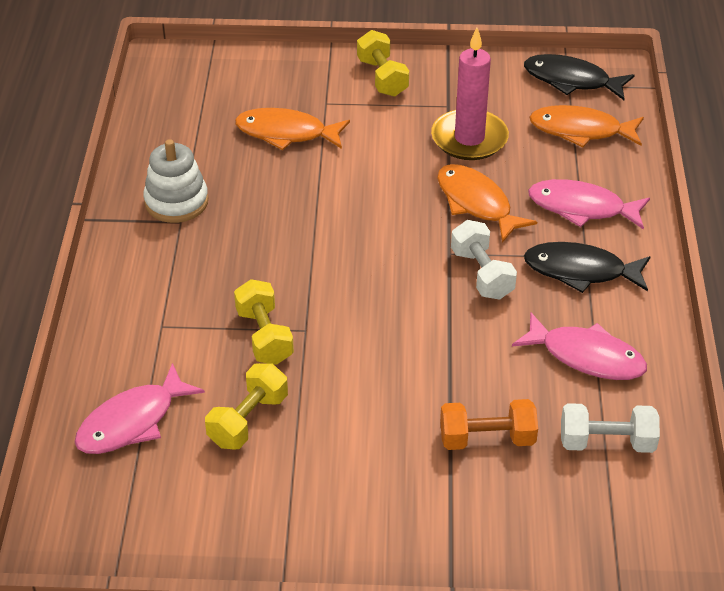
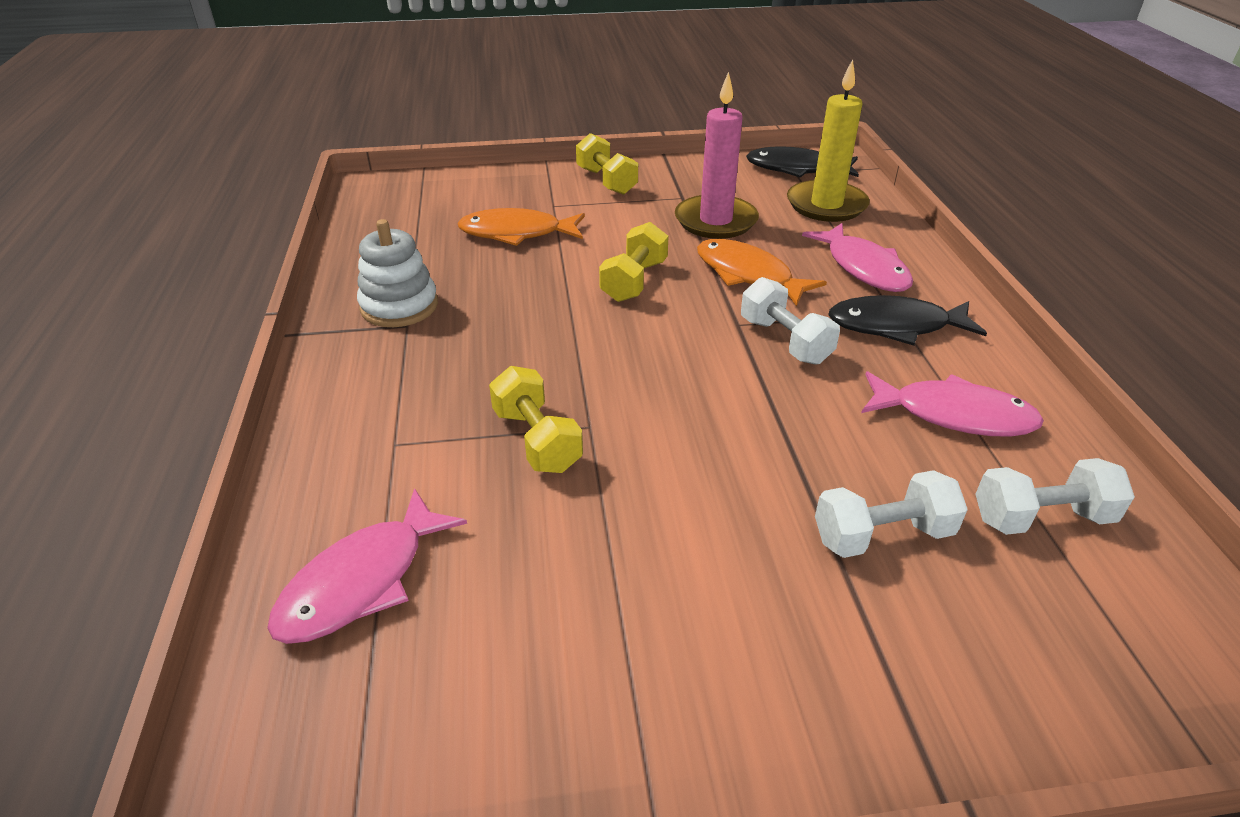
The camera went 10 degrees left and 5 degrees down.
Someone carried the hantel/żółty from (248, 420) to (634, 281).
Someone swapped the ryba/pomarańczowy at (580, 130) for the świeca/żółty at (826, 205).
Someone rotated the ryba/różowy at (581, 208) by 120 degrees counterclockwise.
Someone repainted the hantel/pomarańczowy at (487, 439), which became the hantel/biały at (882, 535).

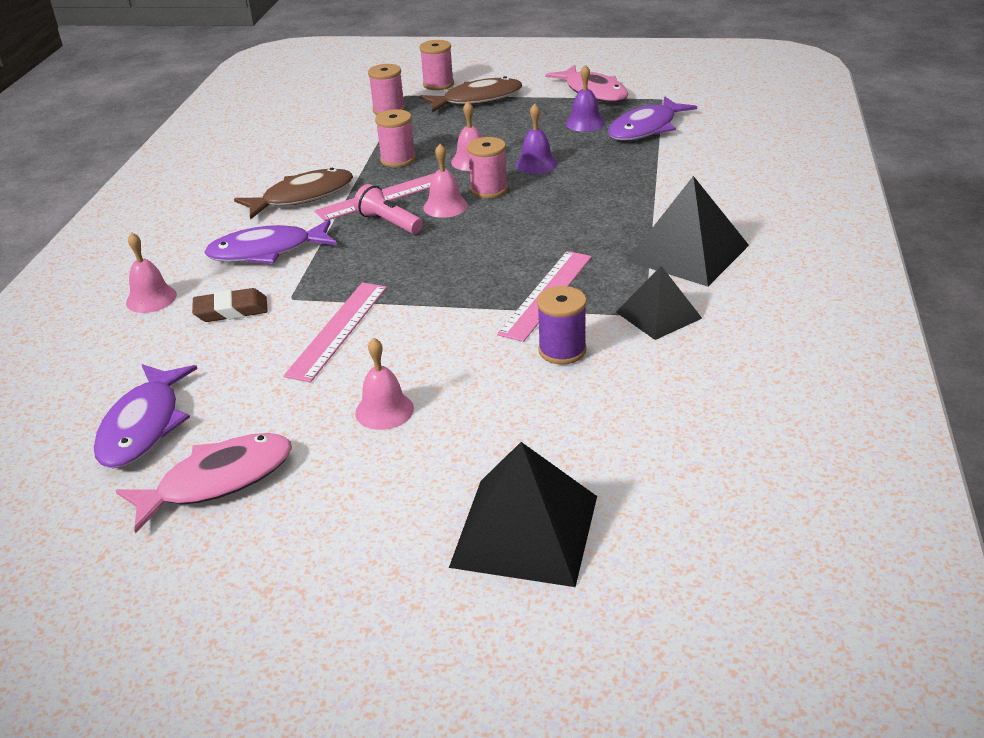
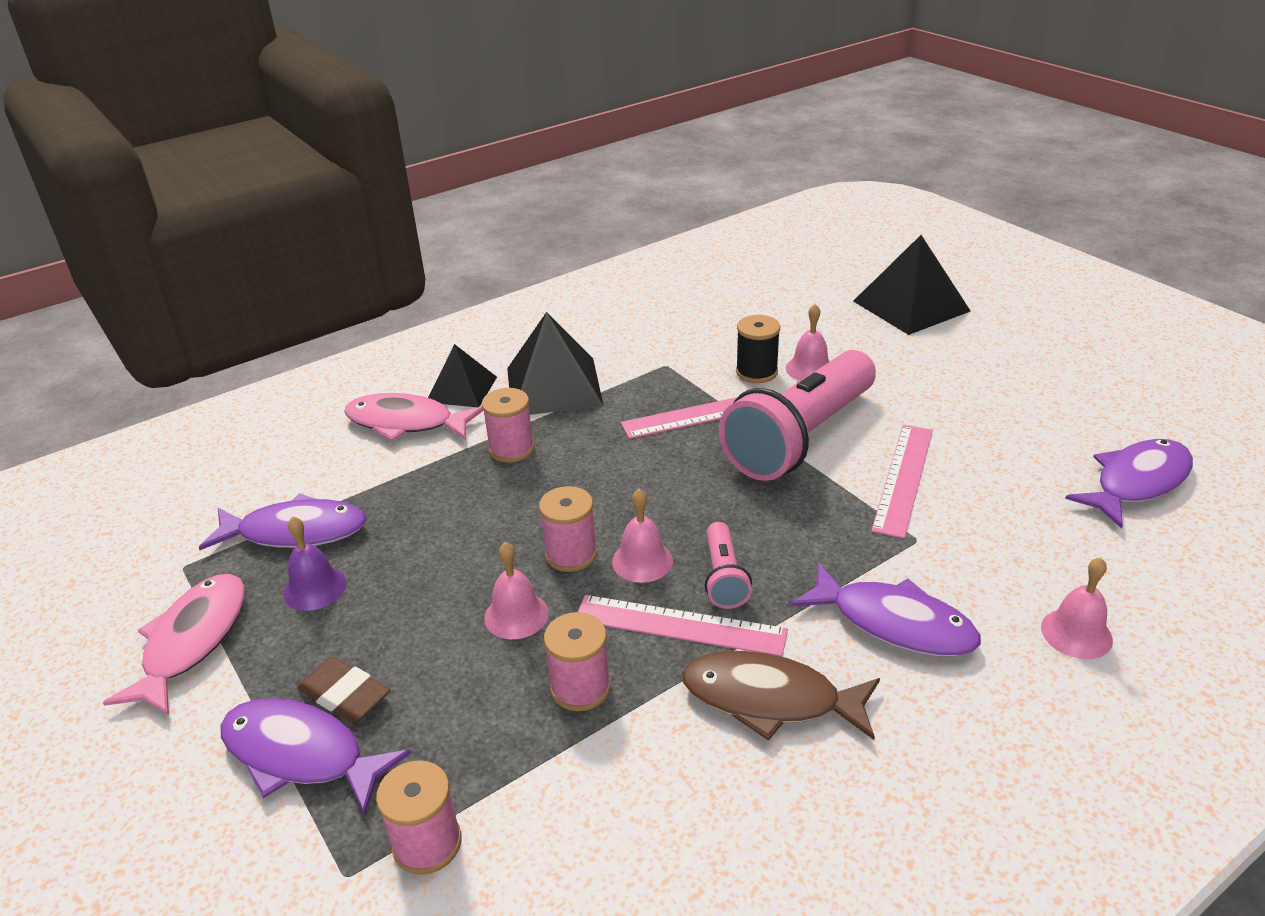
The camera went 135 degrees left and 0 degrees up.
Someone repainted the ryba/brązowy at (477, 99), which became the ryba/fioletowy at (301, 755).
Someone carried the gumka do mazania/brązowy from (231, 310) to (345, 695).
Someone carried the ryba/różowy from (218, 481) to (406, 423).
Someone carried the piramida/czarny from (658, 315) to (461, 389).
Someone carried the szpulka/różowy from (438, 84) to (511, 449).
Someone put down the latarka/różowy at (801, 438).
Someone repainted the szpulka/fioletowy at (562, 350), which became the szpulka/czarny at (756, 372).
Someone carried the dzwonek/różowy from (384, 410) to (810, 369).
Someone rotated the linijka/różowy at (338, 330) by 45 degrees counterclockwise.
Someone took away the dzwonek/fioletowy at (536, 164).

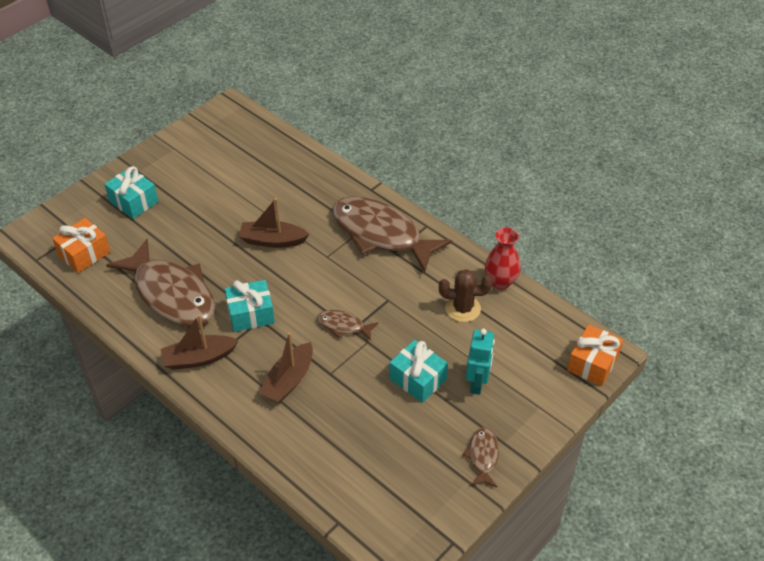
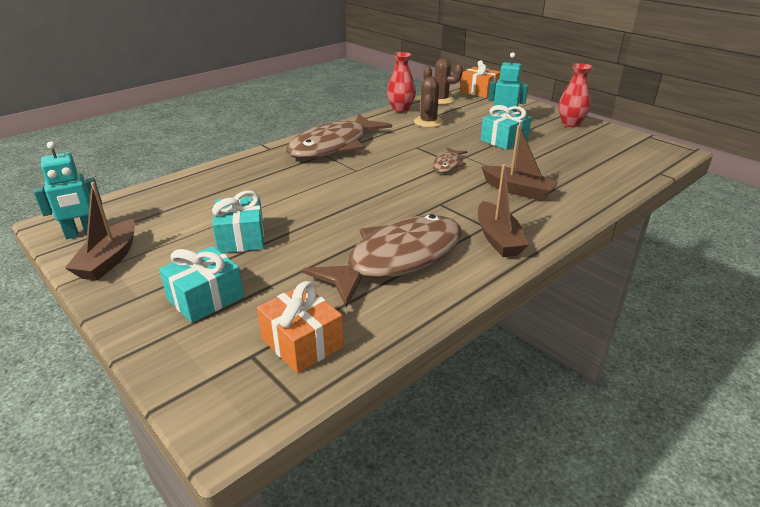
The camera went 85 degrees left and 15 degrees down.
Someone put down the robot/turkusowy at (82, 233).
Someone carried the łódka/brązowy from (273, 240) to (109, 260).
Someone carried the prezent/turkusowy from (251, 314) to (241, 238).
Someone put down the kaktus/brązowy at (441, 100).
Someone swapped the ryba/brązowy at (483, 456) for the wazon/czerwony at (570, 124).

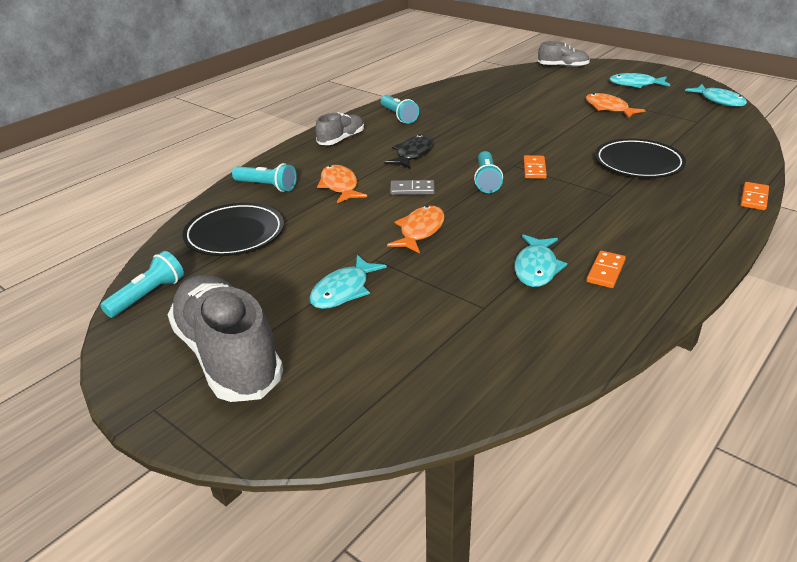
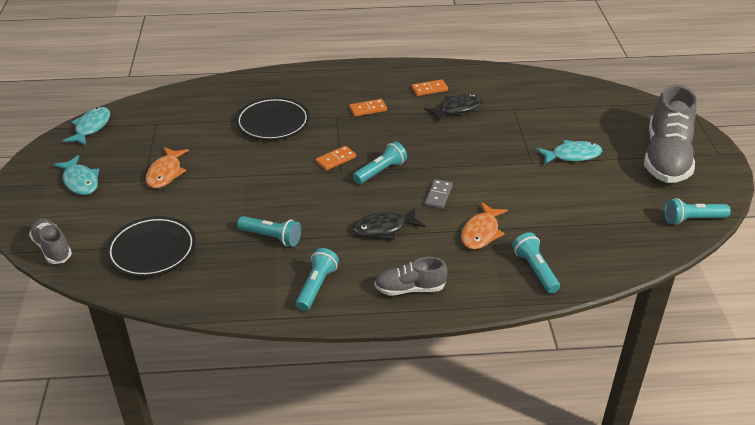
The camera went 135 degrees left and 5 degrees up.
Someone carried the talerz/czarny from (235, 234) to (152, 250).
Someone put down the latarka/turkusowy at (272, 237).
Someone carried the kostka domina/pomarańczowy from (754, 198) to (368, 109).
Someone repainted the ryba/turkusowy at (536, 268), which became the ryba/czarny at (457, 109).
Someone rotated the kostka domina/szary at (412, 189) by 60 degrees clockwise.
Someone took away the ryba/pomarańczowy at (420, 231).

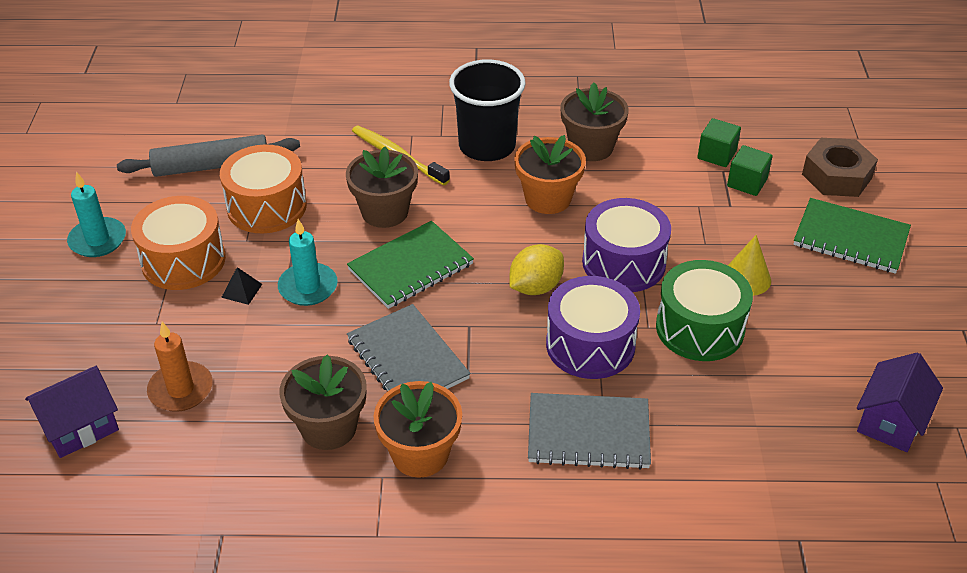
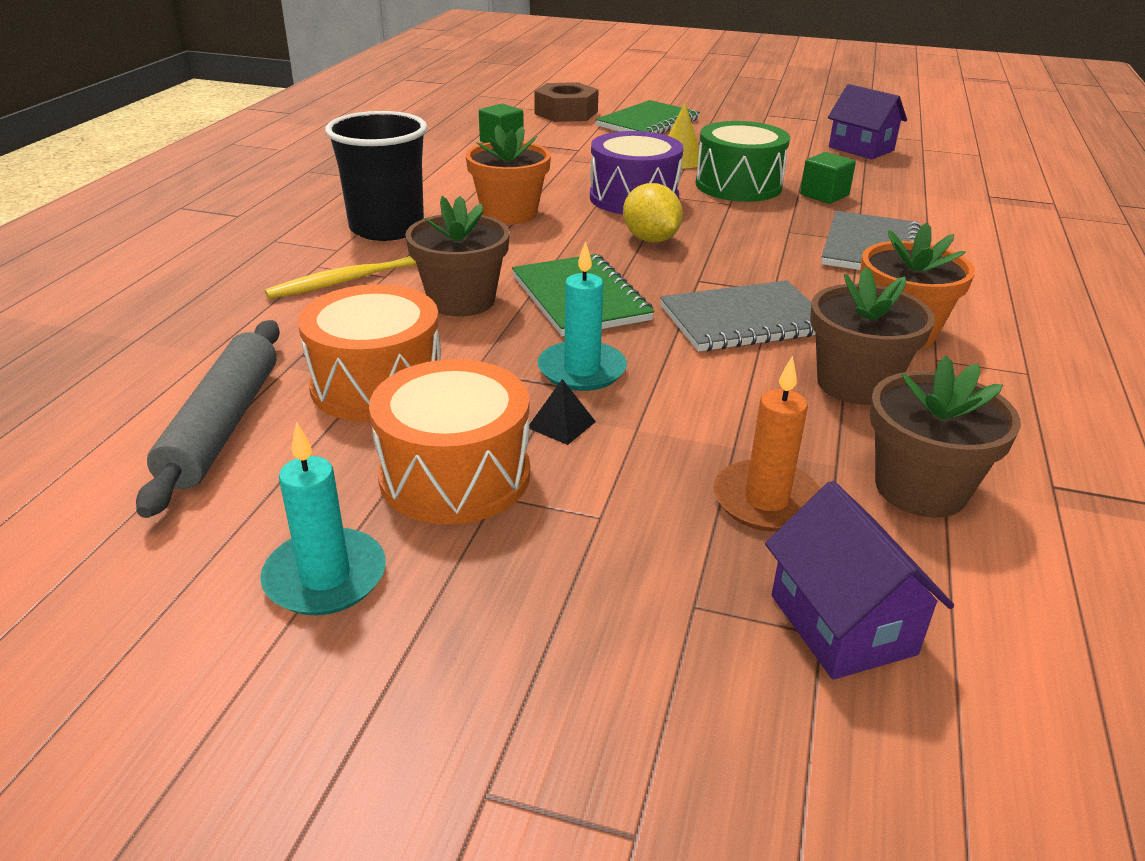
The camera went 75 degrees left and 10 degrees down.
Someone carried the sześcian/zielony from (747, 183) to (824, 195).
Someone carried the doniczka/brązowy from (591, 147) to (920, 489).
Someone took away the bęben/fioletowy at (590, 345).

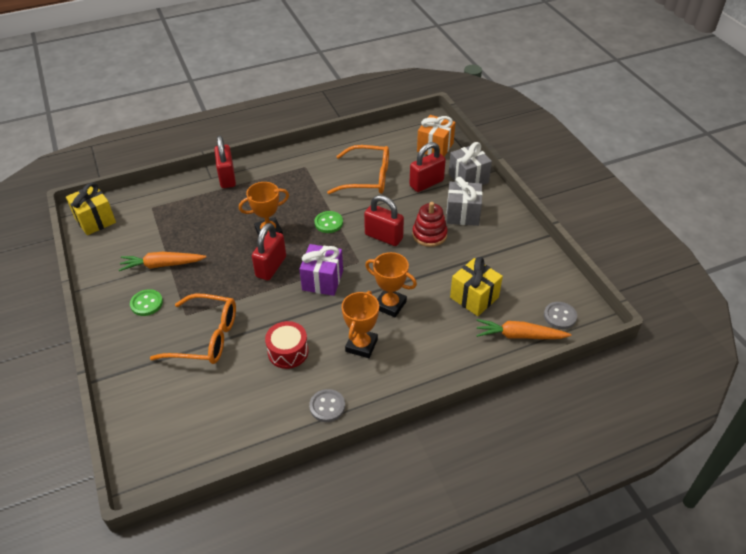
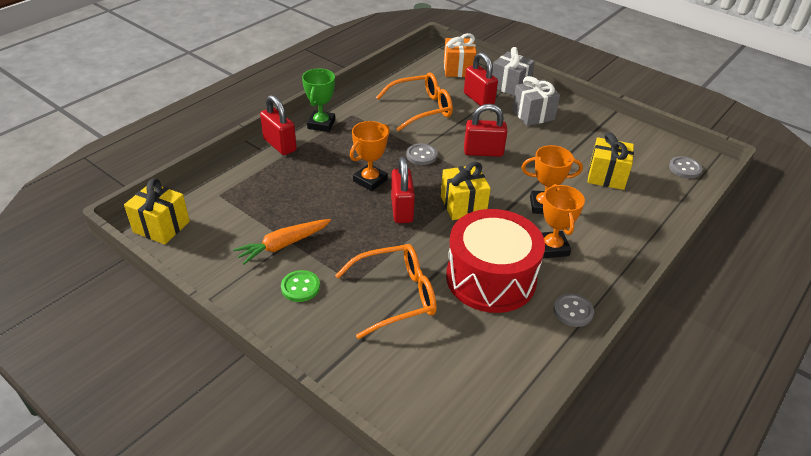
The camera went 30 degrees left and 5 degrees down.
Someone put down the puchar/zielony at (321, 124).
Someone repainted the guzik/zielony at (328, 223), which became the guzik/szary at (421, 155).
Someone repainted the prezent/fioletowy at (322, 280), which became the prezent/żółty at (463, 205).
Someone scaled the bęben/czerwony at (288, 352) by 1.98.
Someone rotated the kłódka/czerwony at (426, 183) by 60 degrees counterclockwise.
Someone took away the zabawka nakładanka/czerwony at (429, 235).
Someone took away the marchewka/pomarańczowy at (519, 335).

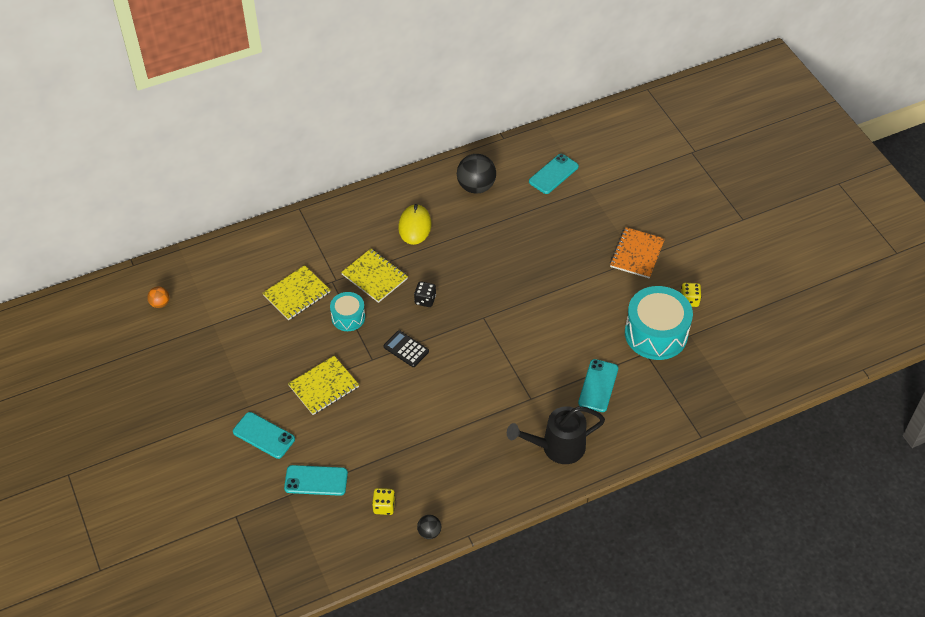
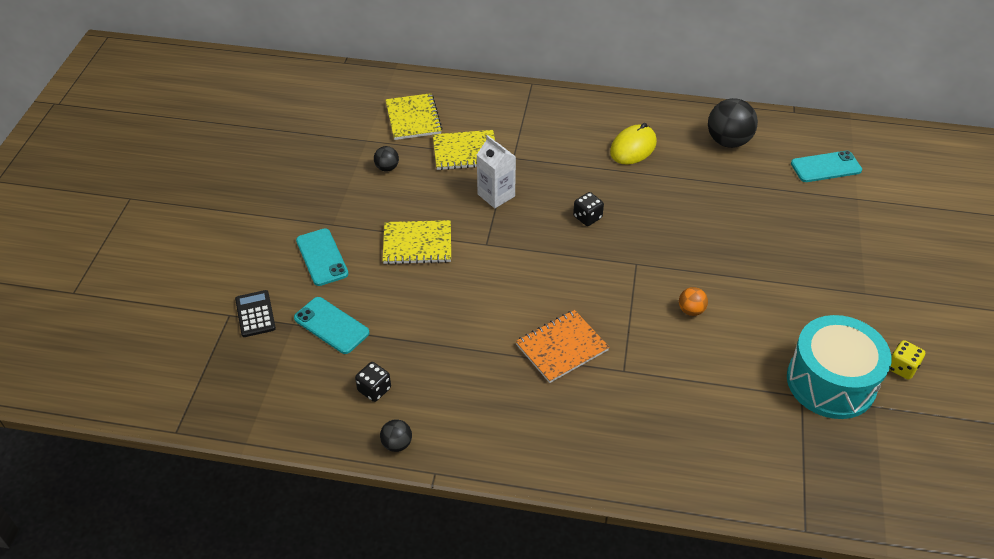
The camera went 35 degrees right and 5 degrees down.
Someone carried the kalkulator/czarny from (406, 349) to (255, 314).
Someone repainted the kostka do gry/żółty at (384, 506), which became the kostka do gry/czarny at (374, 389).
Someone put down the piłka/czarny at (387, 168).
Someone carried the zeszyt/żółty from (374, 276) to (413, 118).
Someone swapped the bęben/turkusowy at (348, 317) for the karton mleka/biały at (496, 195).
Someone carried the zeszyt/pomarańczowy from (637, 254) to (561, 347).
Someone carried the piłka/pomarańczowy from (160, 303) to (691, 310).
Someone took away the konewka/czarny at (556, 447).
Someone took away the telefon/turkusowy at (598, 386).

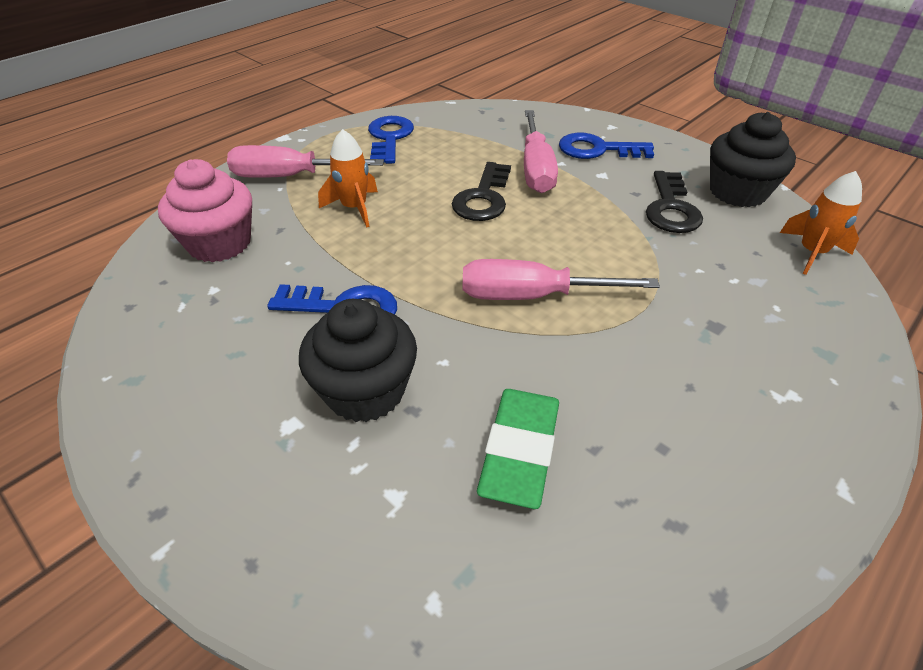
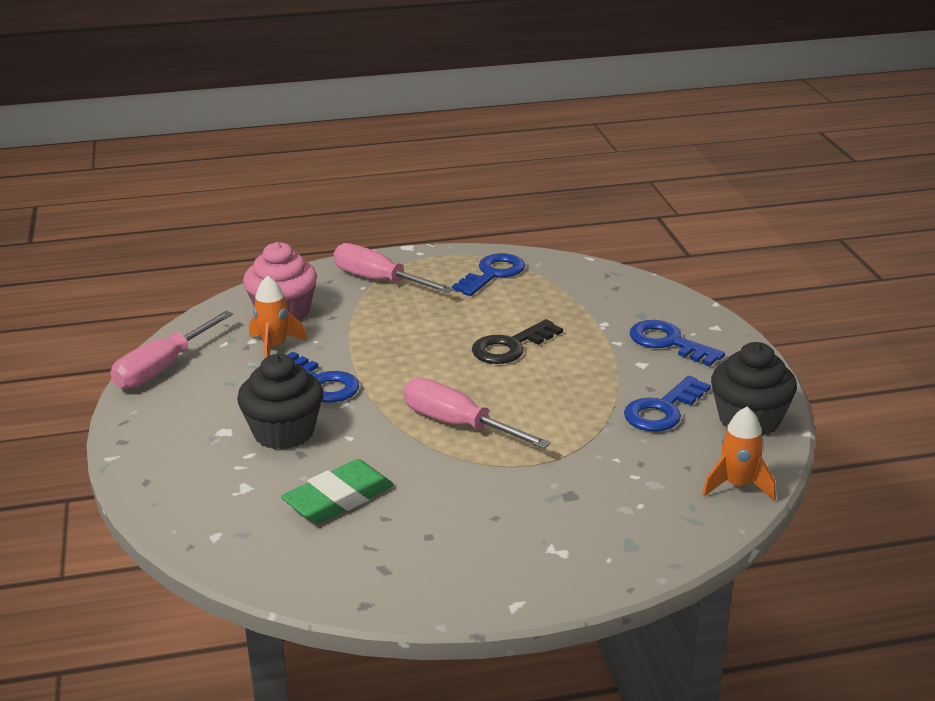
The camera went 35 degrees right and 15 degrees down.
Someone carried the śrubokręt/różowy from (536, 168) to (163, 368).
Someone carried the rakieta/pomarańczowy from (354, 208) to (274, 346).
Someone repainted the klucz/czarny at (671, 208), which became the klucz/niebieski at (663, 410).

